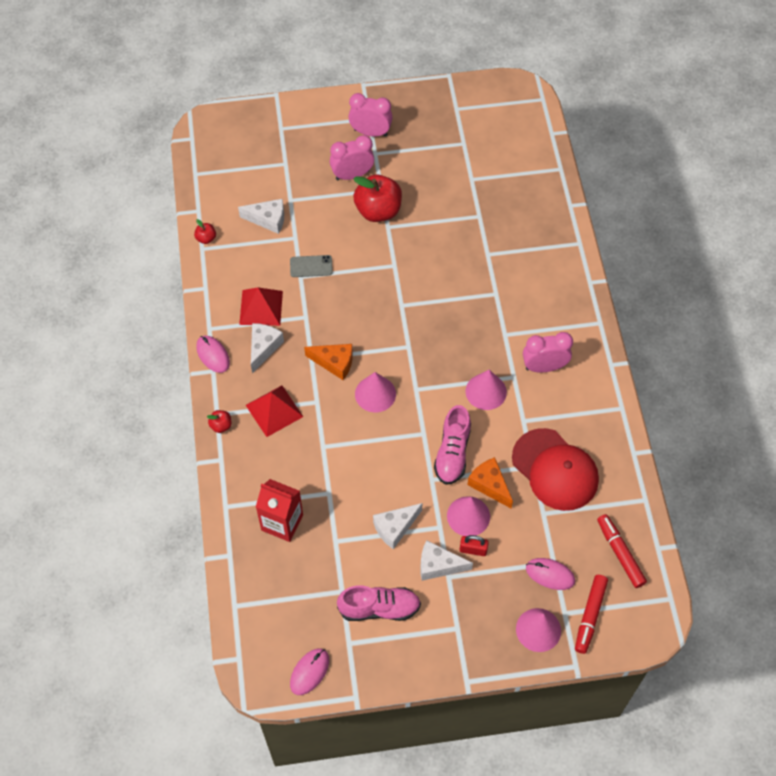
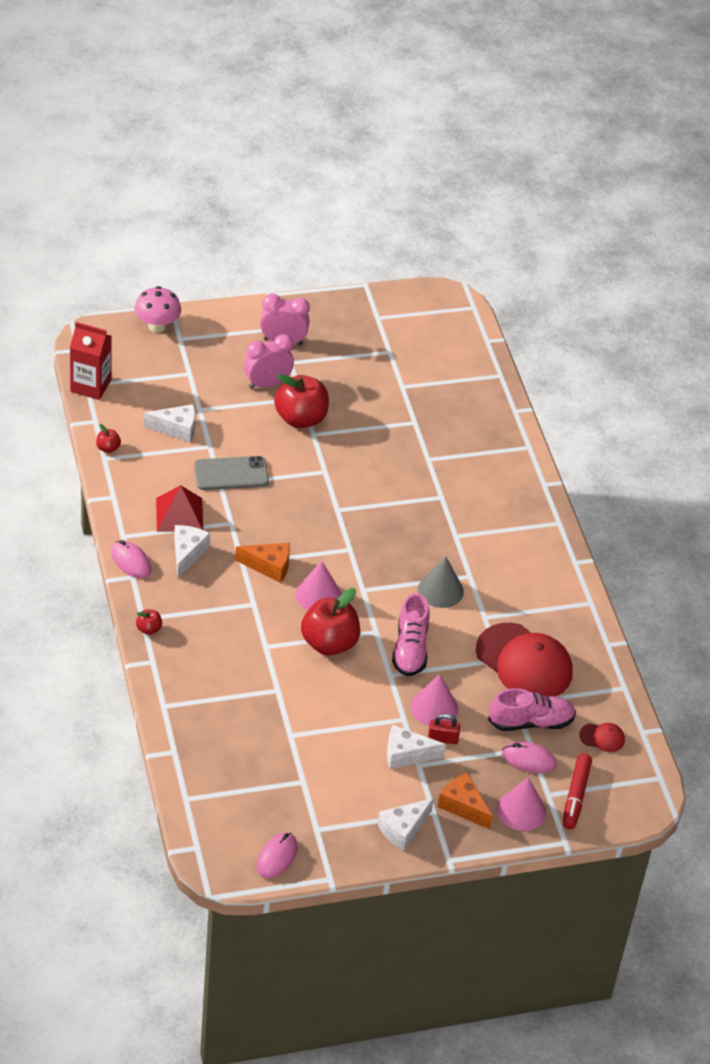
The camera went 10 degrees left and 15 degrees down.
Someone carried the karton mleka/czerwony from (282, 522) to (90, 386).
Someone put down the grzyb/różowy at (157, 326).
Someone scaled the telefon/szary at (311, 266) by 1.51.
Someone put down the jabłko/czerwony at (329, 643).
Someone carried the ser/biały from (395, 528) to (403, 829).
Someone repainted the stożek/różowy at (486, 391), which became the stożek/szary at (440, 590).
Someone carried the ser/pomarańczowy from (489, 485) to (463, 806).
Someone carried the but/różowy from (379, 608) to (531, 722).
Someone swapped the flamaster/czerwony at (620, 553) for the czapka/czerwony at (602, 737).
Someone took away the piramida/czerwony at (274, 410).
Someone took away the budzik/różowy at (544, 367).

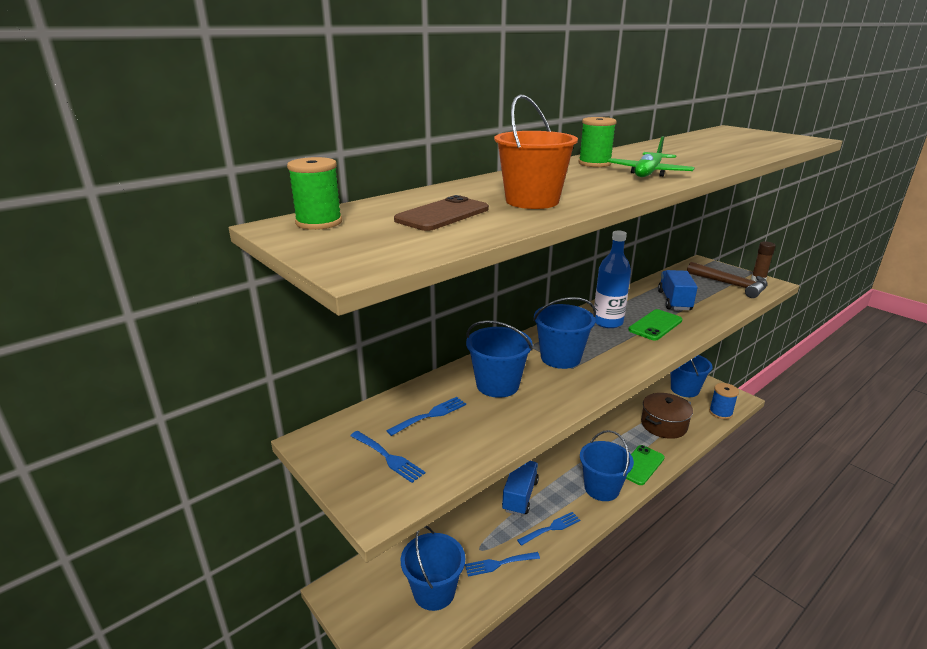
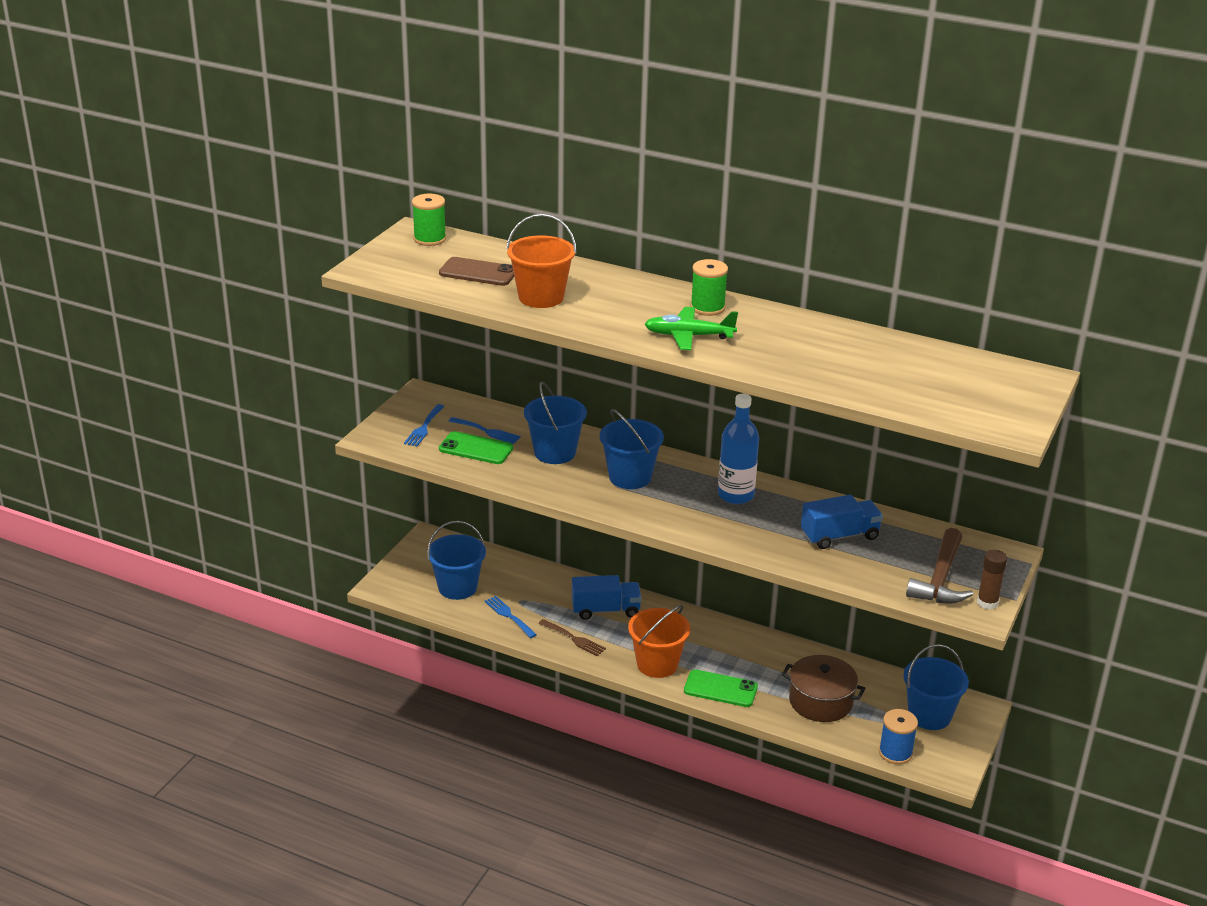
The camera went 65 degrees right and 5 degrees up.
Someone carried the telefon/zielony from (655, 325) to (476, 448).
Someone repainted the widelec/niebieski at (551, 528), which became the widelec/brązowy at (574, 639).
Someone repainted the wiadro/niebieski at (601, 488), which became the wiadro/pomarańczowy at (657, 664).

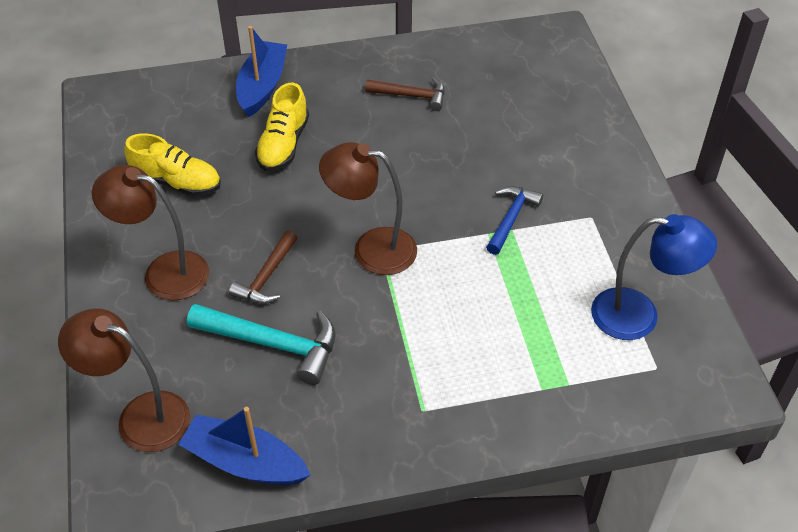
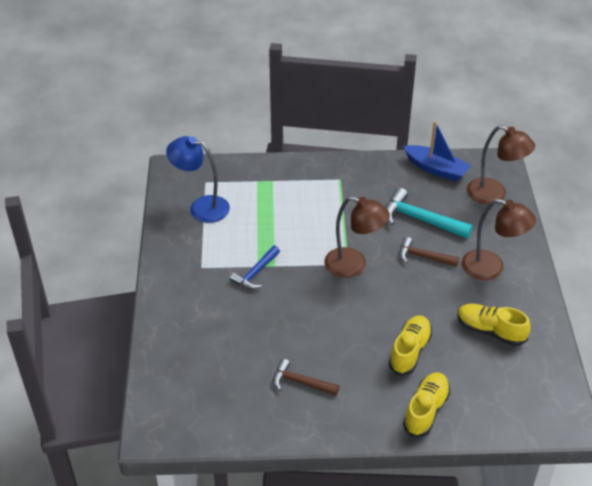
The camera went 170 degrees left and 5 degrees down.
Someone rotated the młotek/brązowy at (267, 277) by 105 degrees counterclockwise.
Someone swapped the łódka/niebieski at (262, 86) for the but/żółty at (426, 410).

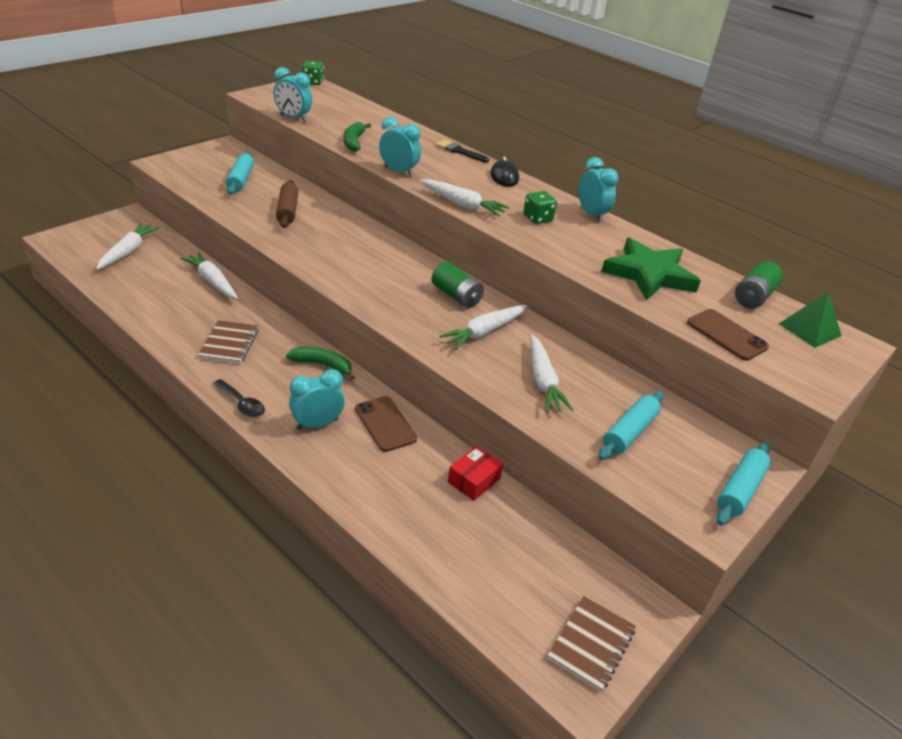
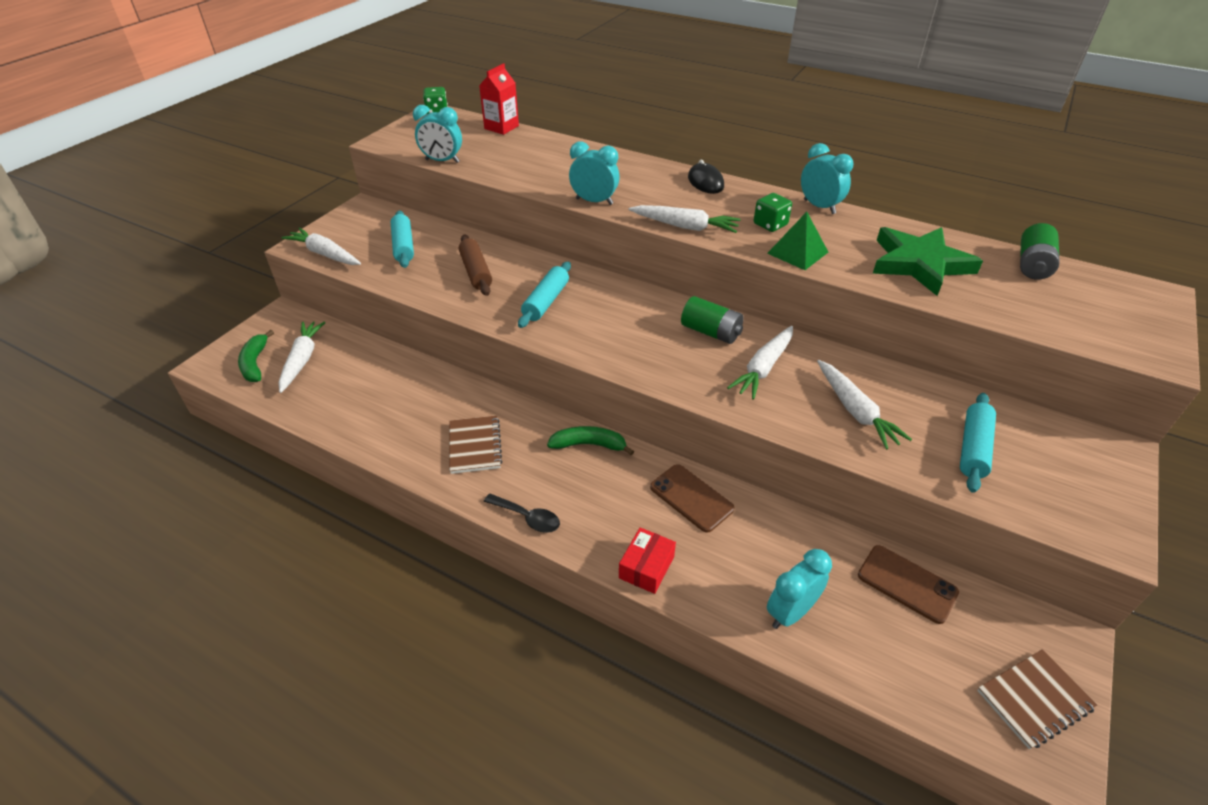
The camera went 10 degrees left and 5 degrees up.
Someone carried the banan/zielony from (354, 142) to (255, 363).
Someone carried the marchewka/biały from (212, 281) to (325, 254).
Someone put down the karton mleka/czerwony at (501, 127).
Someone carried the wałek do ciasta/turkusowy from (740, 490) to (546, 301).
Someone carried the pudełko/czerwony from (474, 480) to (646, 567).
Someone carried the piramida/zielony from (809, 329) to (797, 252).
Someone carried the budzik/turkusowy from (317, 424) to (790, 612).
Someone carried the telefon/brązowy from (726, 335) to (907, 584).
Someone rotated the zeszyt/brązowy at (591, 644) by 45 degrees clockwise.
Someone took away the pędzel/czarny at (459, 151).

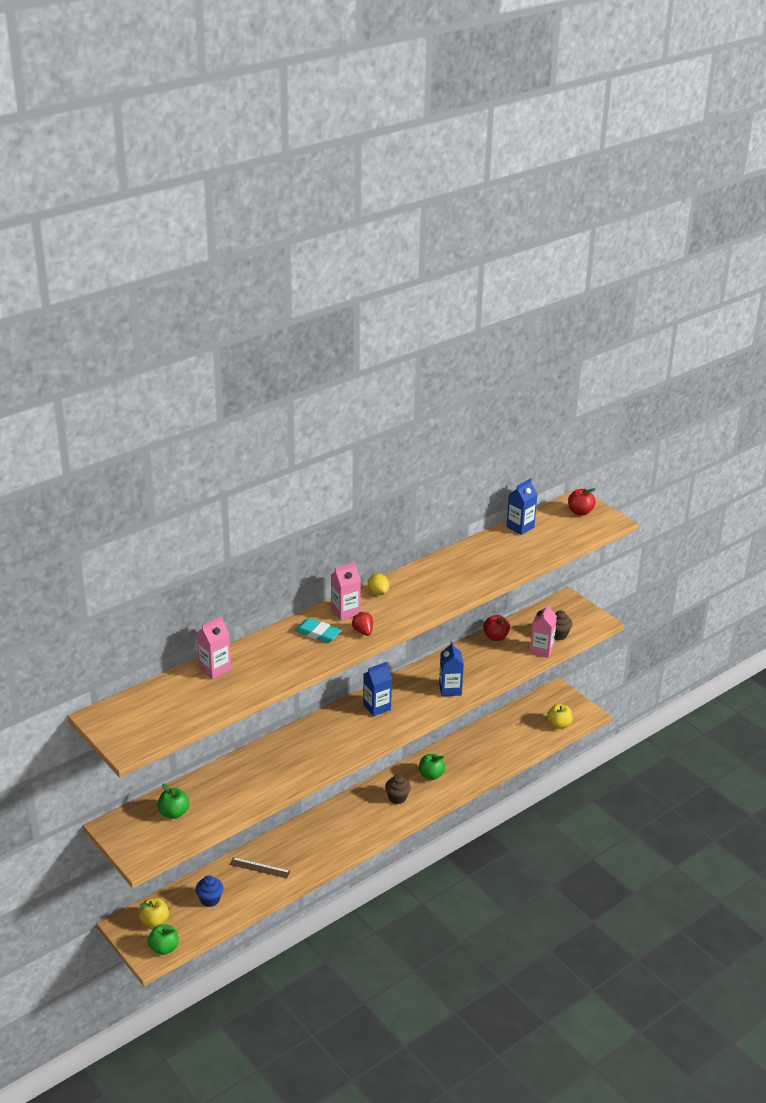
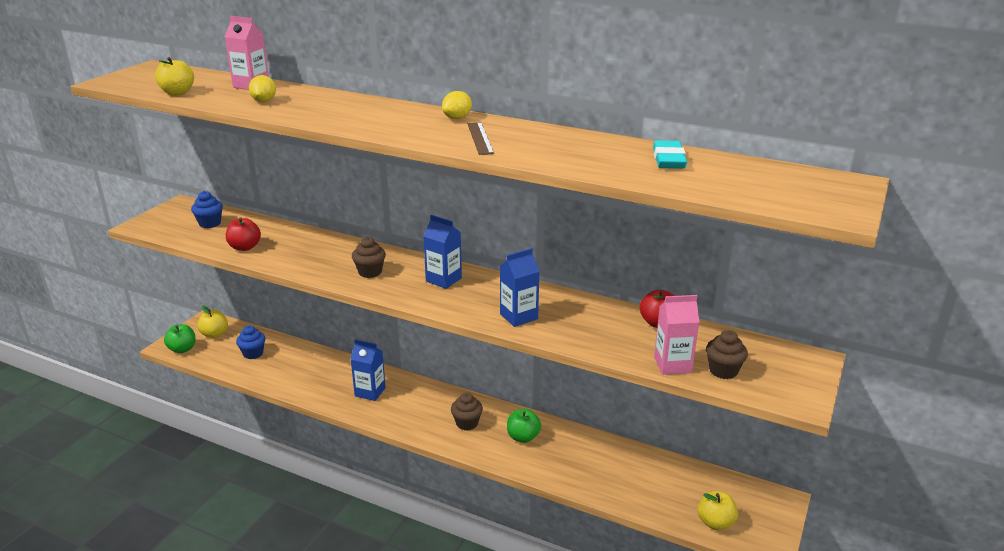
The camera went 65 degrees right and 5 degrees down.
Someone put down the jabłko/żółty at (177, 93).
Someone swapped the jabłko/zielony at (174, 813) for the muffinka/niebieski at (210, 223).
Someone carried the jabłko/czerwony from (580, 512) to (245, 247).
Someone put down the cytryna/żółty at (264, 101).
Someone carried the karton mleka/niebieski from (520, 527) to (370, 392).
Someone put down the muffinka/brązowy at (370, 272).
Someone carried the linijka/brązowy from (260, 868) to (480, 138).
Someone carried the gumka do mazania/turkusowy from (318, 633) to (668, 159).
Someone took away the karton mleka/różowy at (345, 612).
Someone took away the truskawka/czerwony at (363, 631).

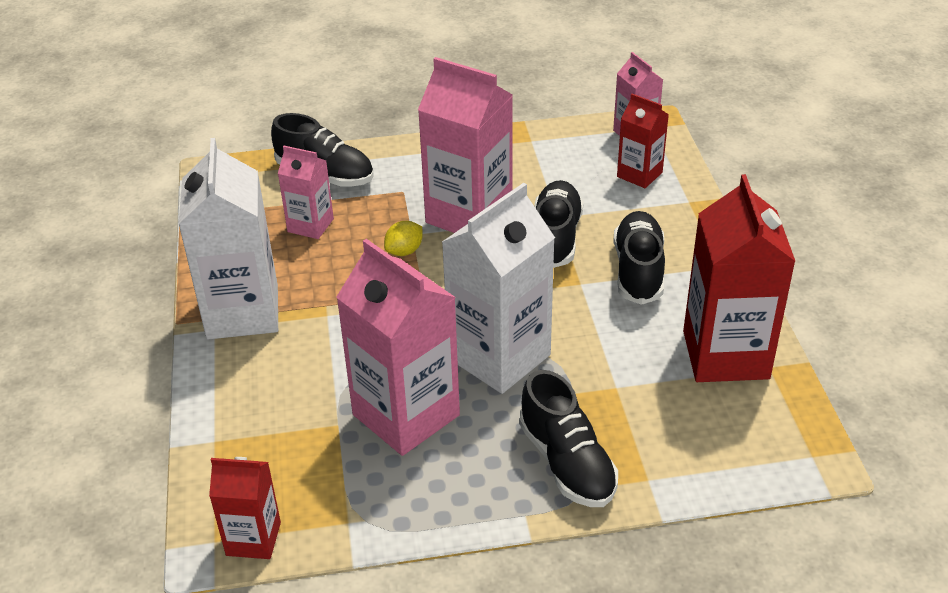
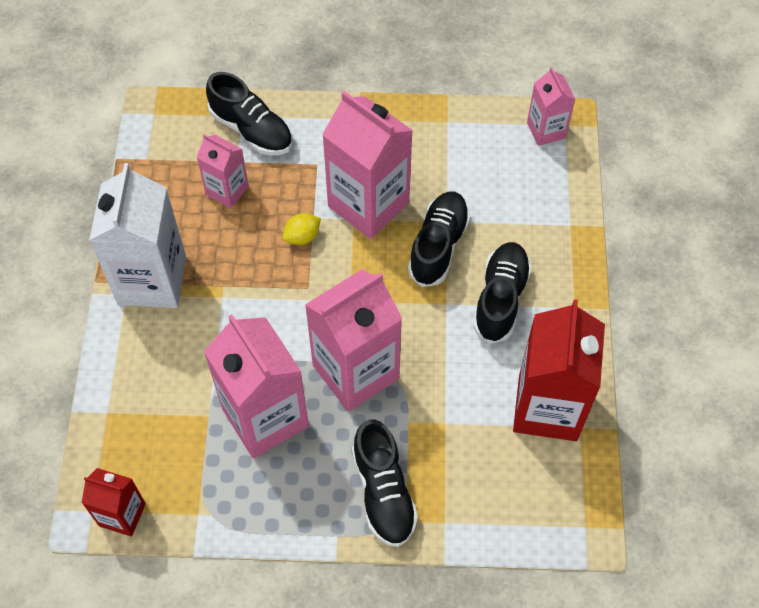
The camera went 10 degrees right and 20 degrees up.
Someone repainted the karton mleka/biały at (499, 357), which became the karton mleka/różowy at (356, 371).
Someone took away the karton mleka/czerwony at (639, 174).

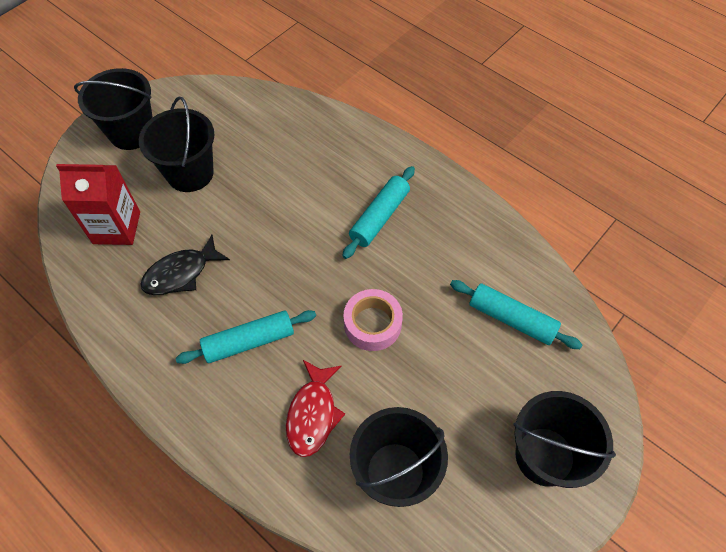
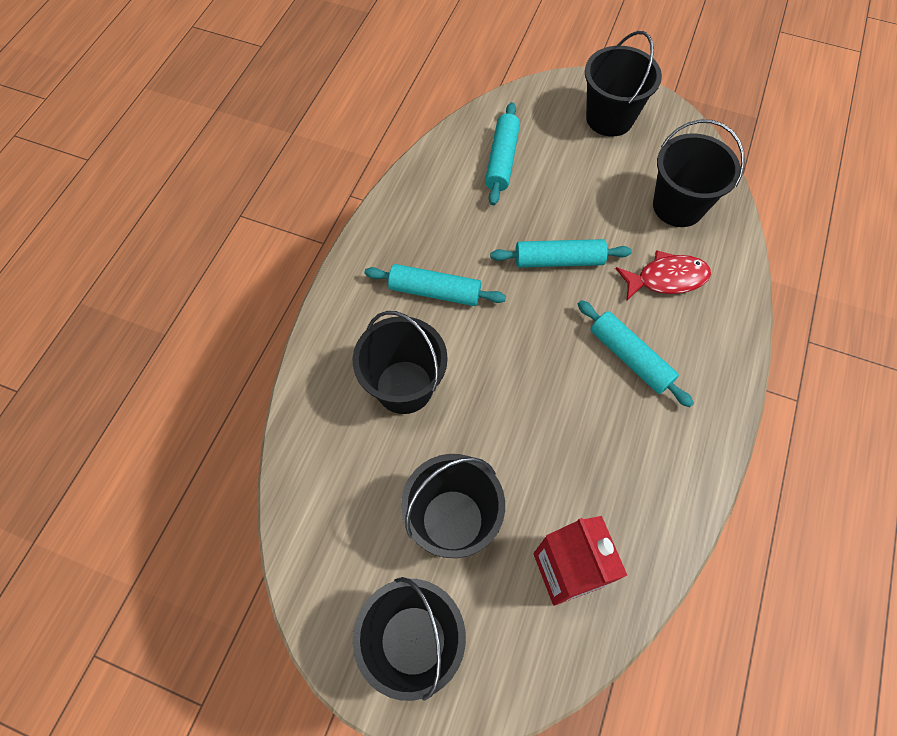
The camera went 110 degrees left and 5 degrees up.
Someone put down the wiadro/czarny at (404, 387).
Someone swapped the taśma klejąca/różowy at (372, 324) for the wałek do ciasta/turkusowy at (558, 260).
Someone took away the ryba/czarny at (181, 273).

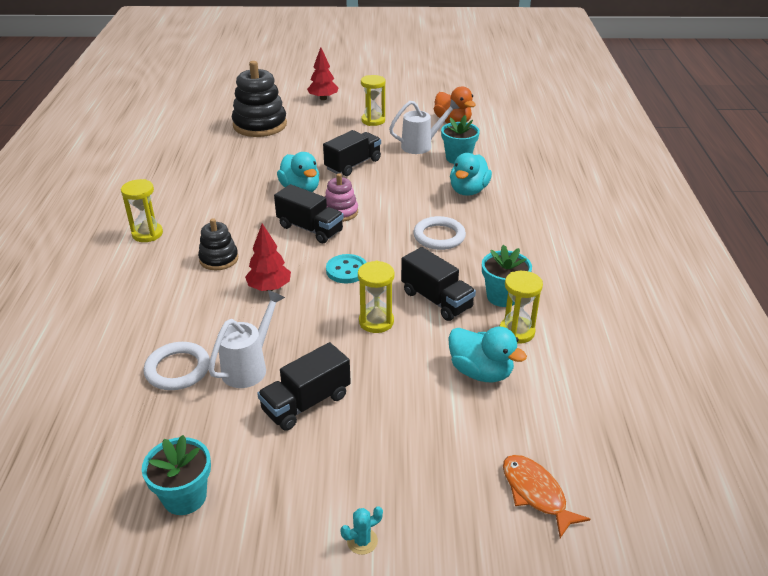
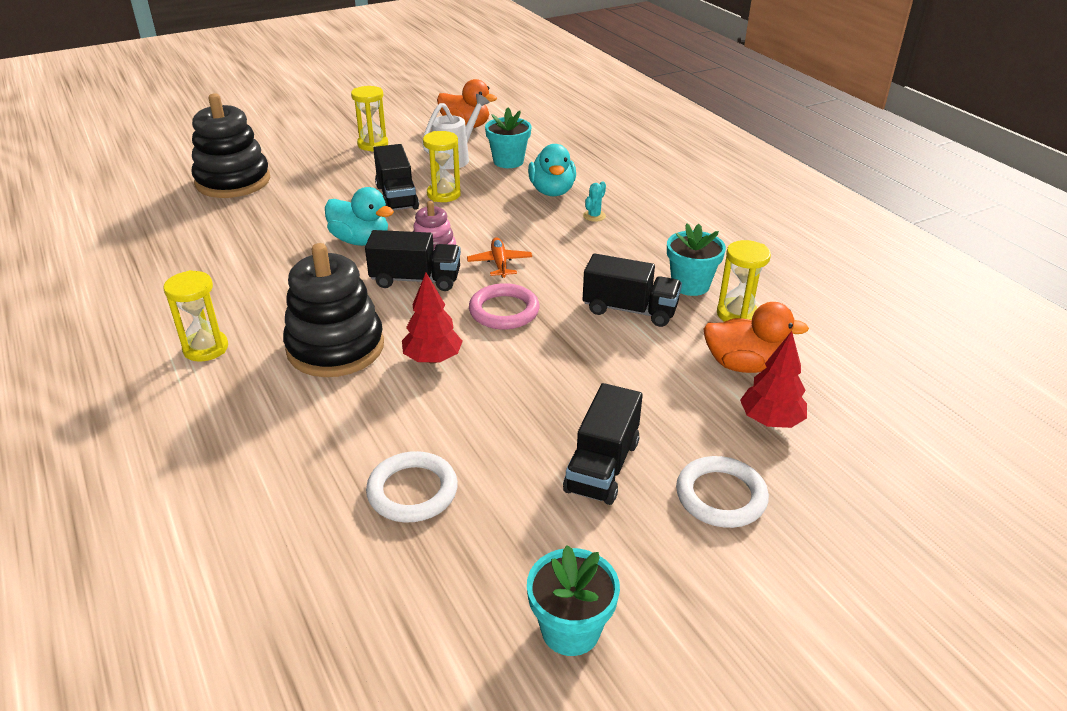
The camera went 30 degrees left and 0 degrees up.
Someone scaled the zabawka nakładanka/czarny at (219, 259) by 1.81.
Someone rotated the ciężarówka/czarny at (353, 165) by 150 degrees clockwise.
Someone carried the klepsydra/żółty from (376, 322) to (443, 194).
Someone put down the samolot/pomarańczowy at (499, 263).
Someone swapped the guzik/turkusowy at (347, 270) for the pierścień/różowy at (504, 311).
Someone carried the kaktus/turkusowy from (362, 541) to (594, 216).
Someone carried the pierścień/biały from (439, 236) to (721, 496).
Someone repainted the kaczka/turkusowy at (481, 372), which became the kaczka/pomarańczowy at (743, 365).
Someone carried the drzewko/czerwony from (323, 98) to (770, 421).
Someone took away the konewka/biały at (249, 367).
Someone took away the ryba/pomarańczowy at (536, 493).

